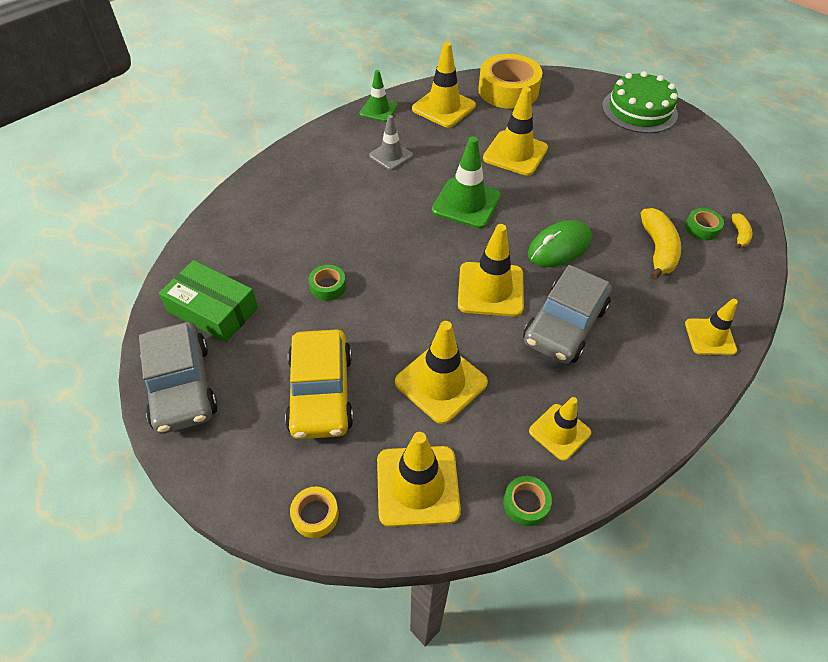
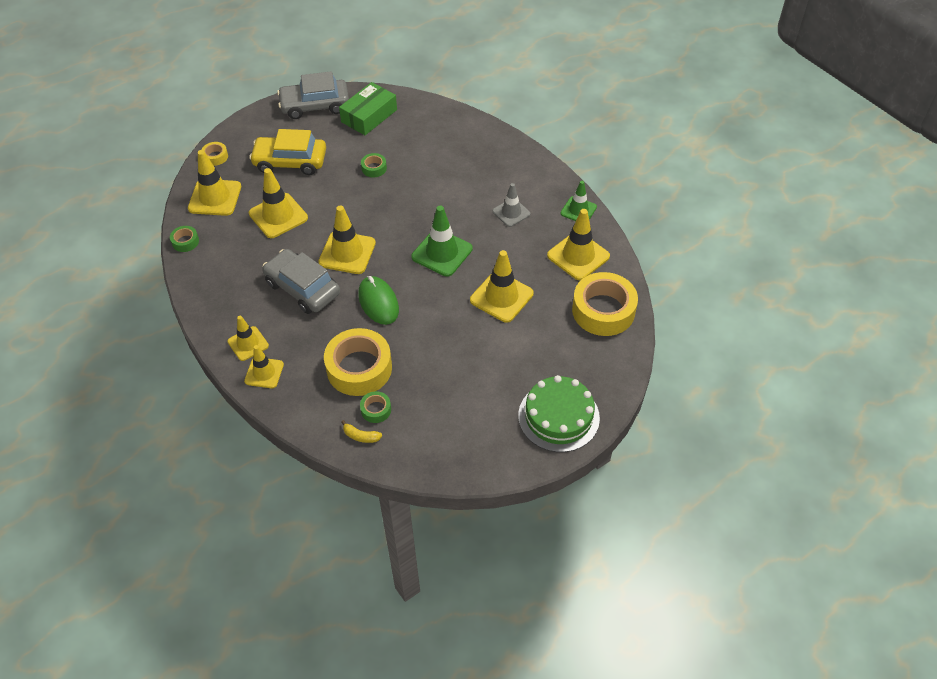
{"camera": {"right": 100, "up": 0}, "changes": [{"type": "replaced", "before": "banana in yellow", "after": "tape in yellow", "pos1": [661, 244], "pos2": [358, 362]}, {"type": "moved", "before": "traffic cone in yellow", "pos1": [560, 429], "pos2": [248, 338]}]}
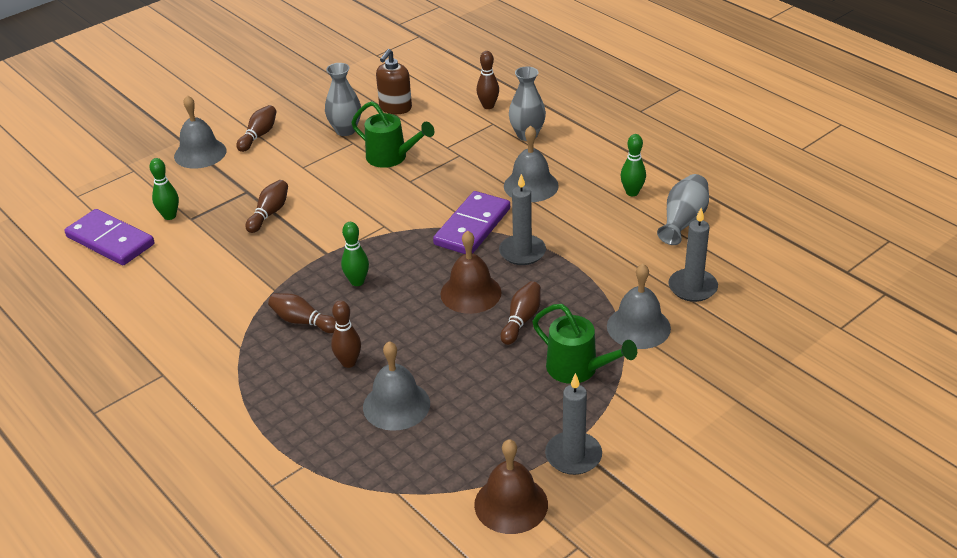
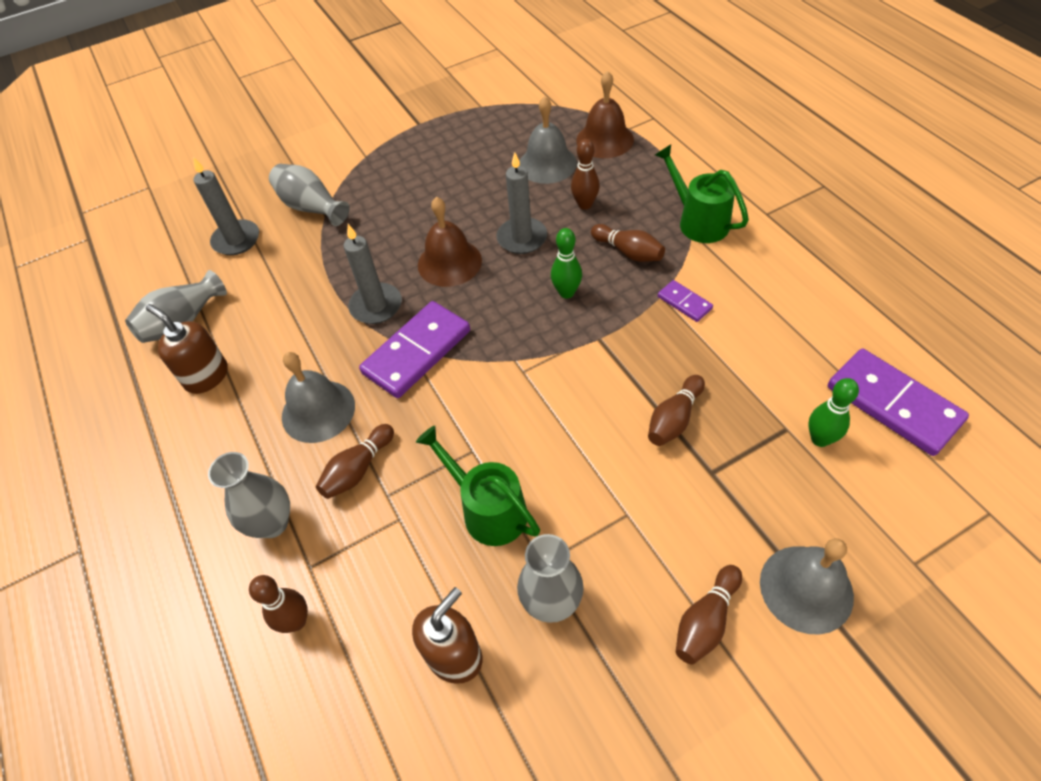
{"camera": {"right": -165, "up": 15}, "changes": [{"type": "replaced", "before": "bowling pin in green", "after": "soap dispenser in brown", "pos1": [633, 165], "pos2": [187, 349]}, {"type": "replaced", "before": "bell in grey", "after": "vase in grey", "pos1": [639, 306], "pos2": [309, 195]}, {"type": "moved", "before": "bowling pin in brown", "pos1": [520, 313], "pos2": [355, 461]}, {"type": "moved", "before": "watering can in green", "pos1": [584, 344], "pos2": [702, 193]}, {"type": "moved", "before": "candle in grey", "pos1": [573, 424], "pos2": [521, 203]}, {"type": "moved", "before": "bell in brown", "pos1": [511, 486], "pos2": [605, 114]}, {"type": "added", "after": "domino in purple", "pos2": [685, 301]}]}
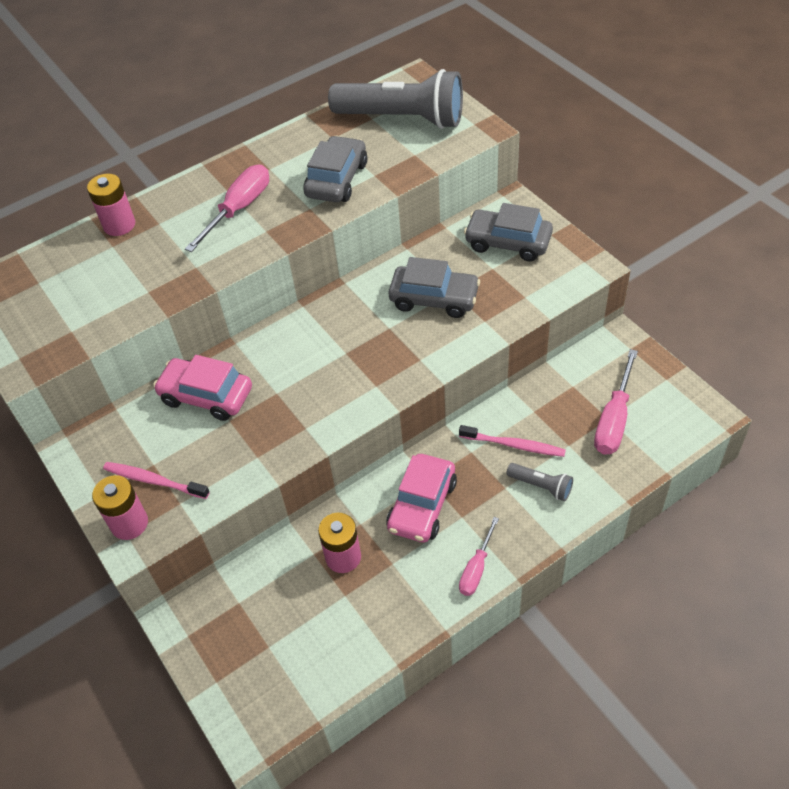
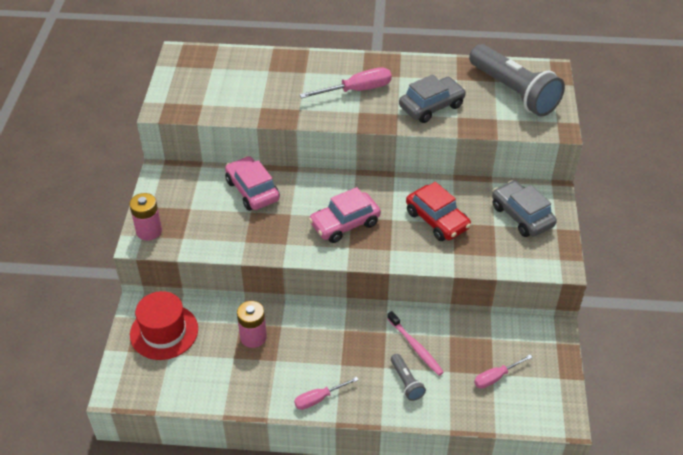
{"camera": {"right": 35, "up": -5}, "changes": [{"type": "removed", "before": "battery in pink", "pos1": [111, 204]}, {"type": "recoloured", "before": "car in grey", "after": "car in red", "pos1": [434, 287], "pos2": [438, 211]}, {"type": "resized", "before": "screwdriver in pink", "pos1": [616, 402], "pos2": [503, 372], "scale": 0.63}, {"type": "moved", "before": "car in pink", "pos1": [421, 498], "pos2": [345, 215]}, {"type": "removed", "before": "toothbrush in pink", "pos1": [156, 480]}, {"type": "added", "after": "hat in red", "pos2": [164, 325]}]}
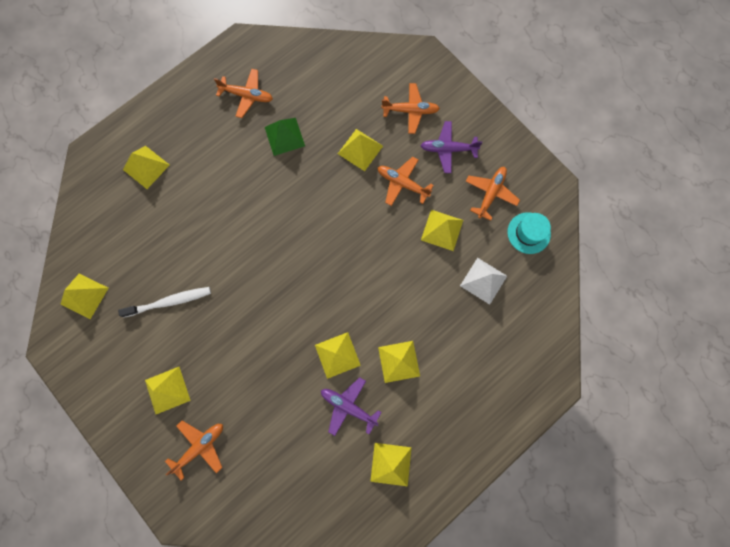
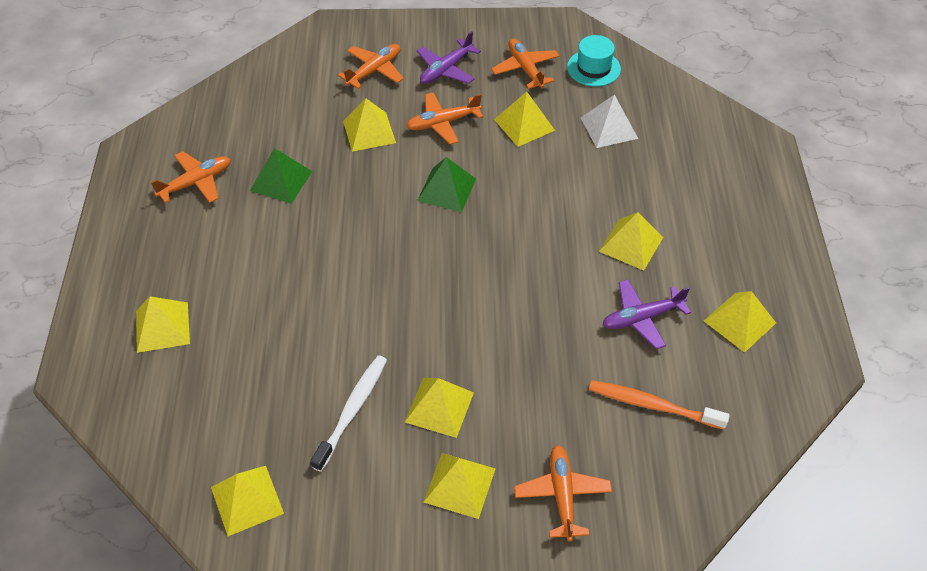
{"camera": {"right": -50, "up": -25}, "changes": [{"type": "moved", "before": "pyramid in yellow", "pos1": [338, 355], "pos2": [439, 408]}, {"type": "added", "after": "pyramid in green", "pos2": [446, 184]}, {"type": "added", "after": "toothbrush in orange", "pos2": [659, 405]}]}
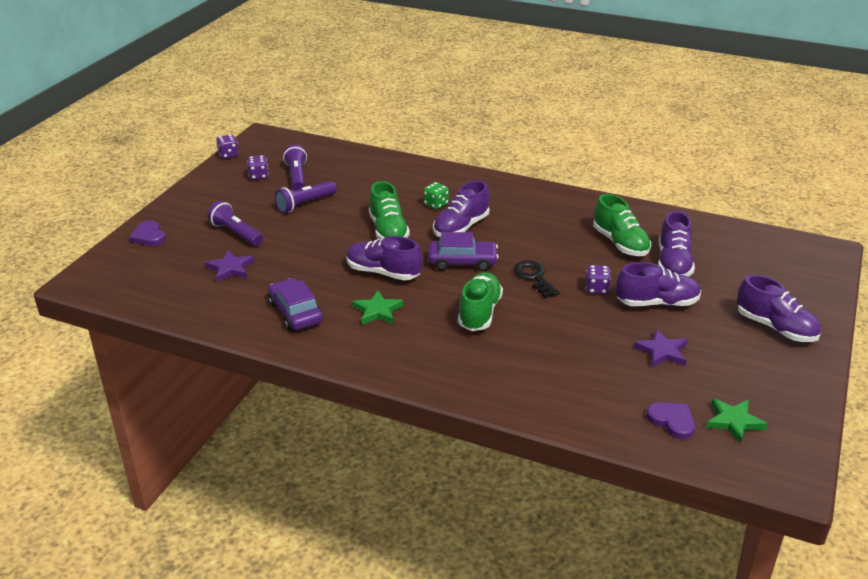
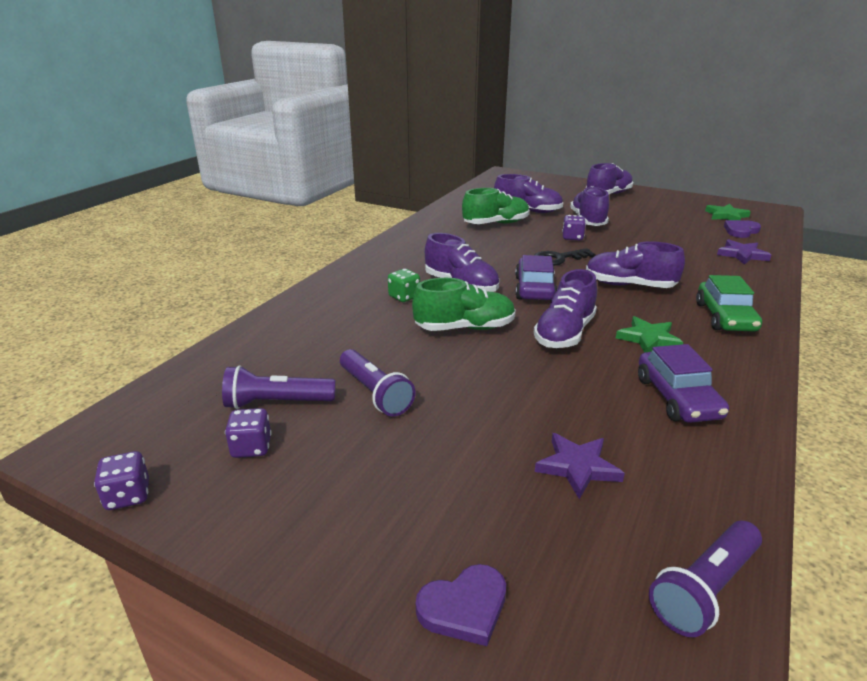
{"camera": {"right": -85, "up": -5}, "changes": [{"type": "moved", "before": "flashlight in purple", "pos1": [235, 223], "pos2": [705, 579]}, {"type": "recoloured", "before": "shoe in green", "after": "shoe in purple", "pos1": [480, 301], "pos2": [635, 264]}, {"type": "turned", "before": "car in purple", "pos1": [295, 304], "pos2": [683, 383], "turn": -75}, {"type": "moved", "before": "star in purple", "pos1": [661, 348], "pos2": [744, 252]}, {"type": "added", "after": "car in green", "pos2": [729, 303]}]}
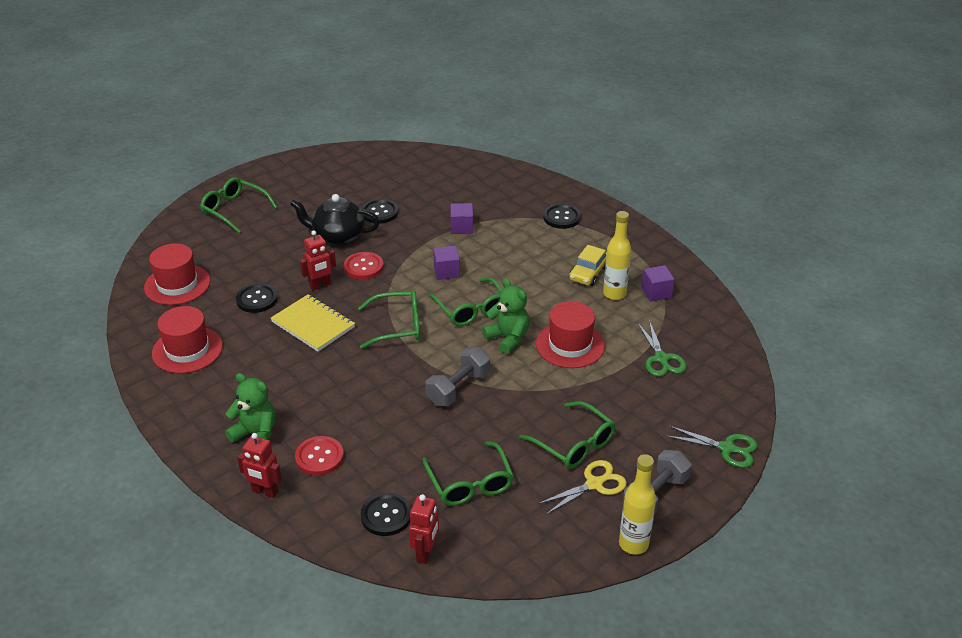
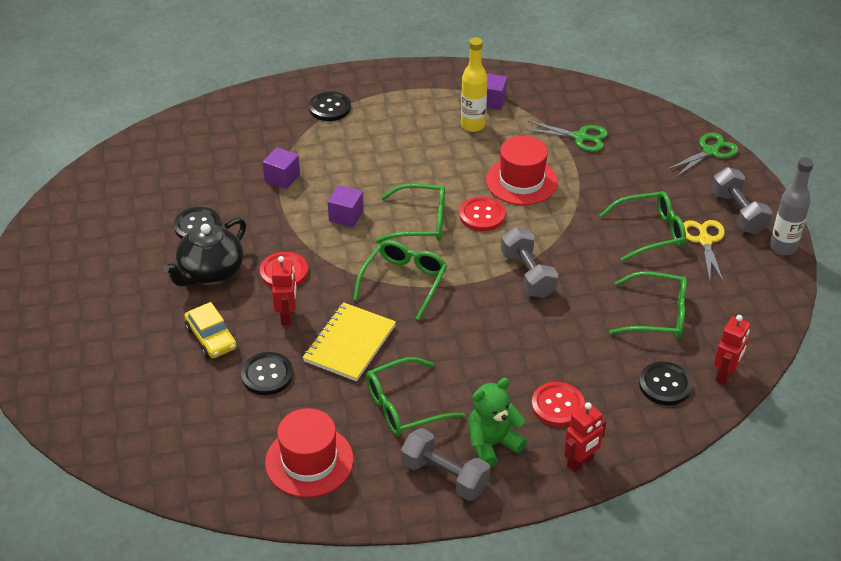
{"camera": {"right": -60, "up": 5}, "changes": [{"type": "moved", "before": "glasses in green", "pos1": [238, 205], "pos2": [415, 396]}, {"type": "removed", "before": "hat in red", "pos1": [177, 274]}, {"type": "moved", "before": "car in yellow", "pos1": [588, 265], "pos2": [210, 330]}, {"type": "replaced", "before": "teddy bear in green", "after": "button in red", "pos1": [505, 316], "pos2": [482, 213]}, {"type": "turned", "before": "notebook in yellow", "pos1": [313, 323], "pos2": [349, 342], "turn": -45}, {"type": "recoloured", "before": "bottle in yellow", "after": "bottle in grey", "pos1": [637, 504], "pos2": [792, 206]}, {"type": "turned", "before": "robot in red", "pos1": [424, 529], "pos2": [732, 350], "turn": 75}, {"type": "added", "after": "dumbbell in grey", "pos2": [445, 464]}]}
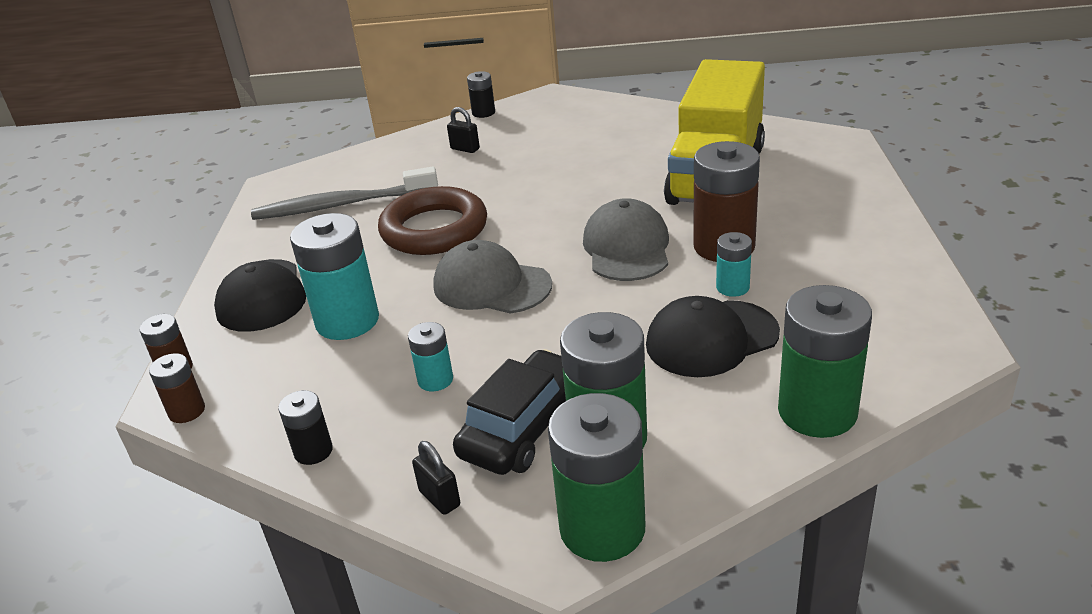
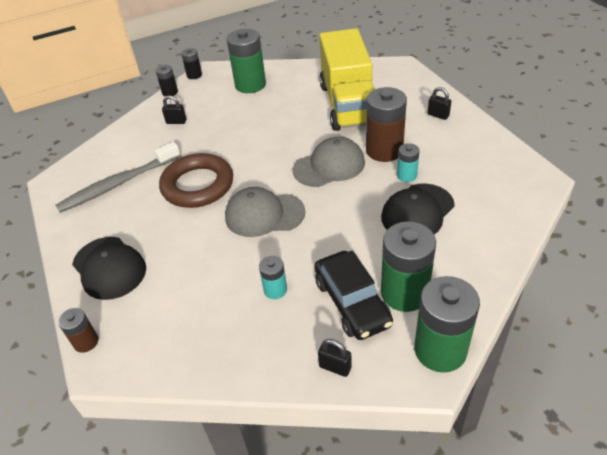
{"camera": {"right": -25, "up": 10}, "changes": [{"type": "turned", "before": "cap in grey", "pos1": [626, 239], "pos2": [329, 162], "turn": 90}, {"type": "removed", "before": "battery in turquoise", "pos1": [334, 276]}, {"type": "moved", "before": "battery in green", "pos1": [825, 361], "pos2": [246, 61]}, {"type": "turned", "before": "car in black", "pos1": [509, 412], "pos2": [354, 295], "turn": 150}, {"type": "removed", "before": "battery in brown", "pos1": [177, 388]}, {"type": "moved", "before": "battery in black", "pos1": [305, 427], "pos2": [191, 63]}, {"type": "added", "after": "padlock in black", "pos2": [439, 103]}]}
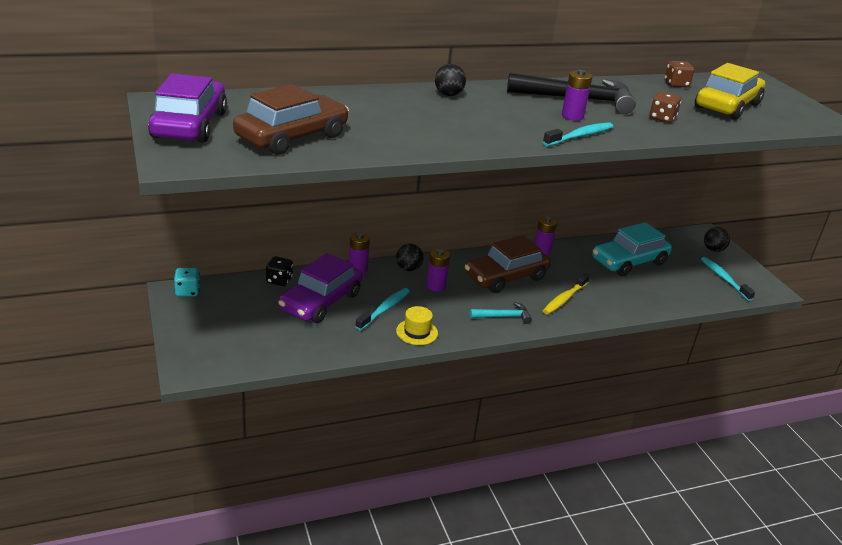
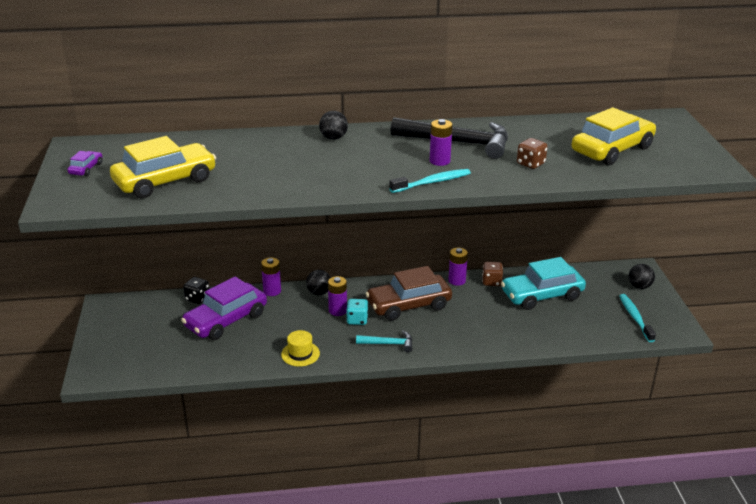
{"camera": {"right": 15, "up": 0}, "changes": [{"type": "moved", "before": "dice in brown", "pos1": [679, 74], "pos2": [492, 274]}, {"type": "resized", "before": "car in purple", "pos1": [187, 108], "pos2": [84, 163], "scale": 0.43}, {"type": "recoloured", "before": "car in brown", "after": "car in yellow", "pos1": [291, 119], "pos2": [163, 167]}, {"type": "moved", "before": "dice in turquoise", "pos1": [187, 282], "pos2": [357, 312]}, {"type": "removed", "before": "toothbrush in yellow", "pos1": [566, 293]}, {"type": "removed", "before": "toothbrush in turquoise", "pos1": [382, 309]}]}
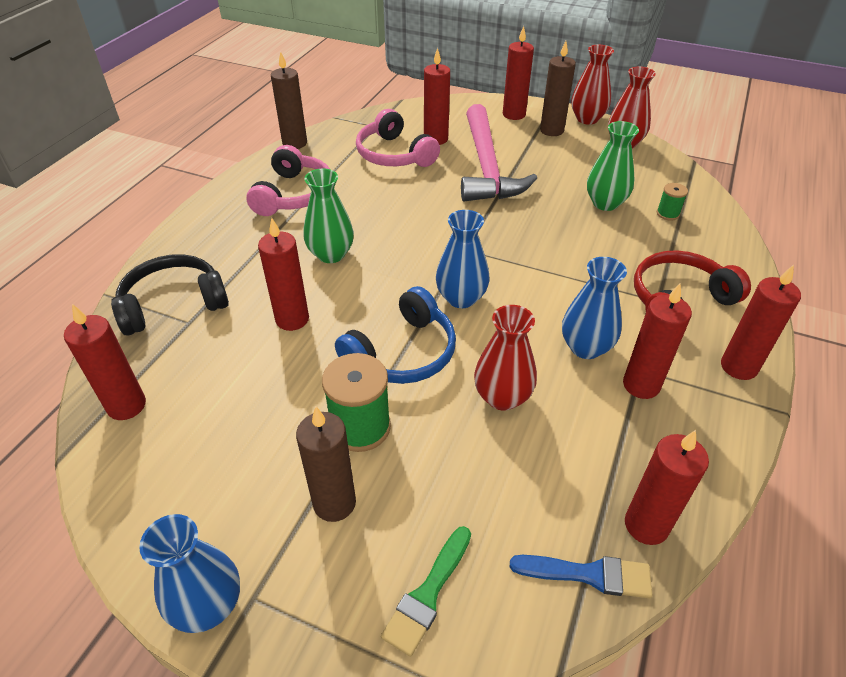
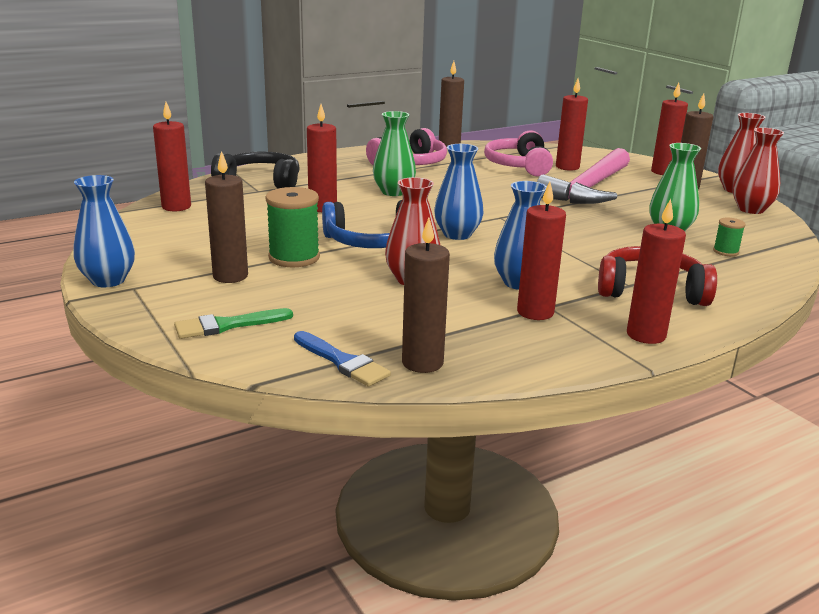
{"camera": {"right": 35, "up": -20}, "changes": [{"type": "recoloured", "before": "candle in red", "after": "candle in brown", "pos1": [667, 487], "pos2": [426, 295]}]}
